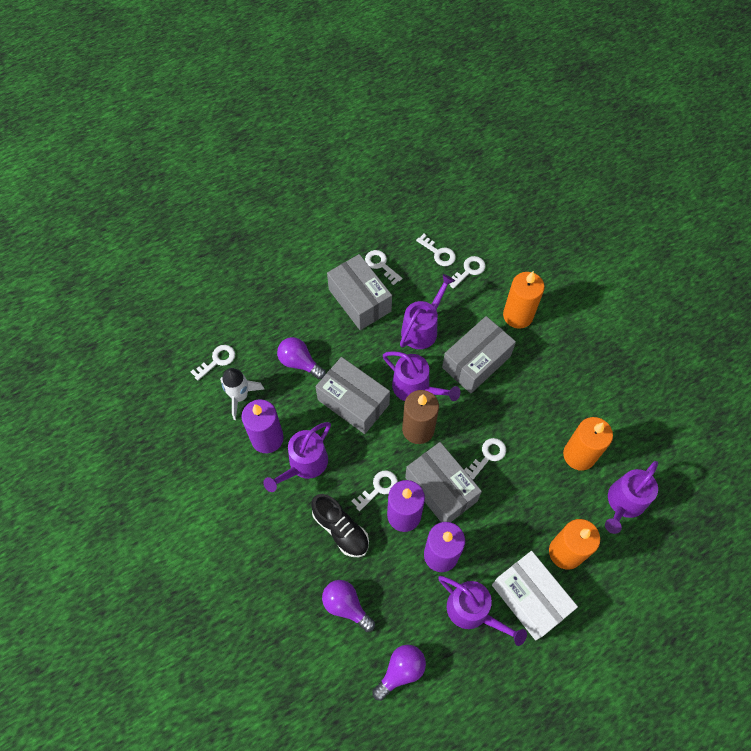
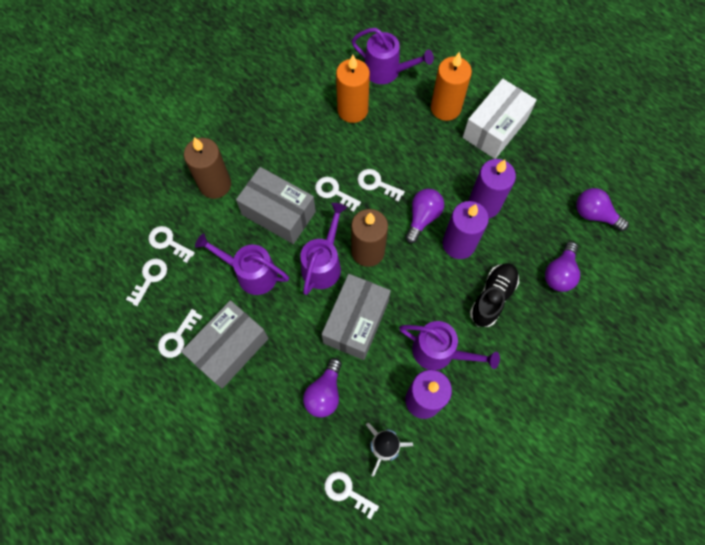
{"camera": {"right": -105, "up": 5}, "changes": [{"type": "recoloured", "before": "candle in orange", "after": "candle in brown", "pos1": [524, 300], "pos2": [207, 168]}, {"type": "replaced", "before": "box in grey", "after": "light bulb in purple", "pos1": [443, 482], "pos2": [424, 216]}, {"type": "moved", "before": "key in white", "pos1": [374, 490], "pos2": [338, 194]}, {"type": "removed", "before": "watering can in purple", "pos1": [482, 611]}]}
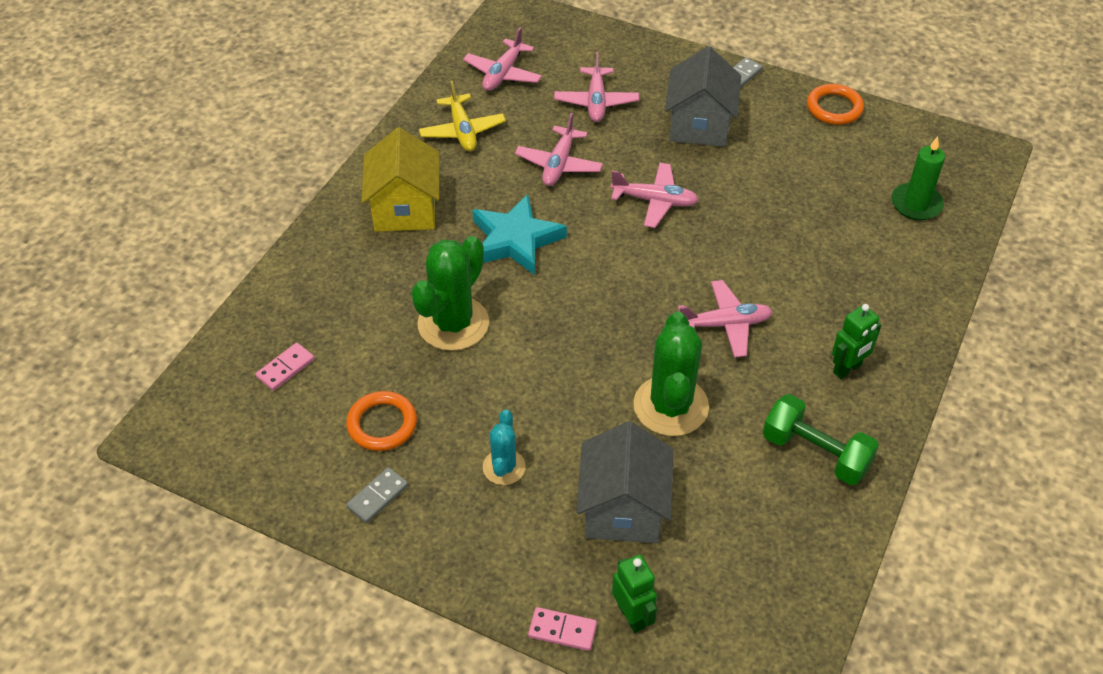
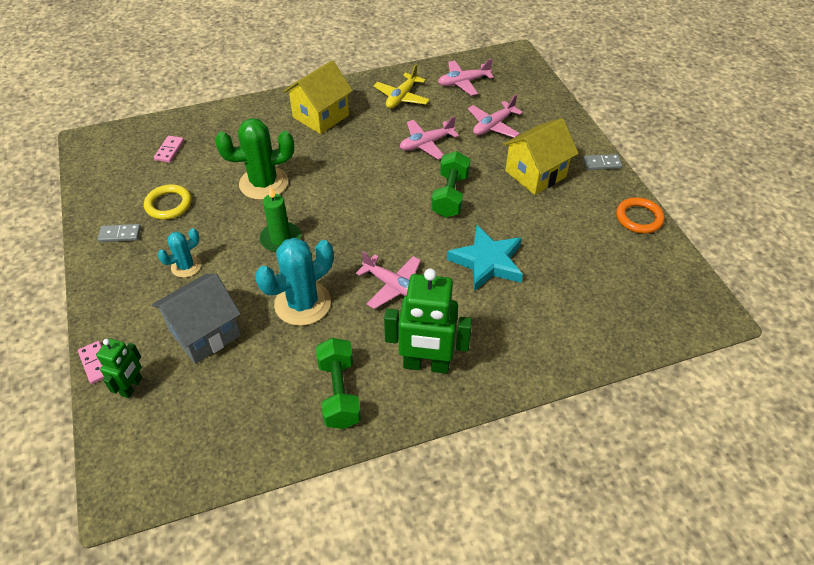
{"camera": {"right": 45, "up": 0}, "changes": [{"type": "recoloured", "before": "house in grey", "after": "house in yellow", "pos1": [703, 96], "pos2": [541, 156]}, {"type": "moved", "before": "candle in green", "pos1": [918, 178], "pos2": [280, 219]}, {"type": "replaced", "before": "plane in pink", "after": "dumbbell in green", "pos1": [655, 195], "pos2": [451, 184]}, {"type": "moved", "before": "star in turquoise", "pos1": [519, 234], "pos2": [485, 258]}, {"type": "resized", "before": "robot in green", "pos1": [856, 341], "pos2": [428, 321], "scale": 1.81}, {"type": "recoloured", "before": "cactus in green", "after": "cactus in turquoise", "pos1": [671, 374], "pos2": [294, 282]}, {"type": "turned", "before": "domino in pink", "pos1": [285, 367], "pos2": [169, 149], "turn": -75}, {"type": "recoloured", "before": "ring in orange", "after": "ring in yellow", "pos1": [381, 421], "pos2": [167, 202]}]}
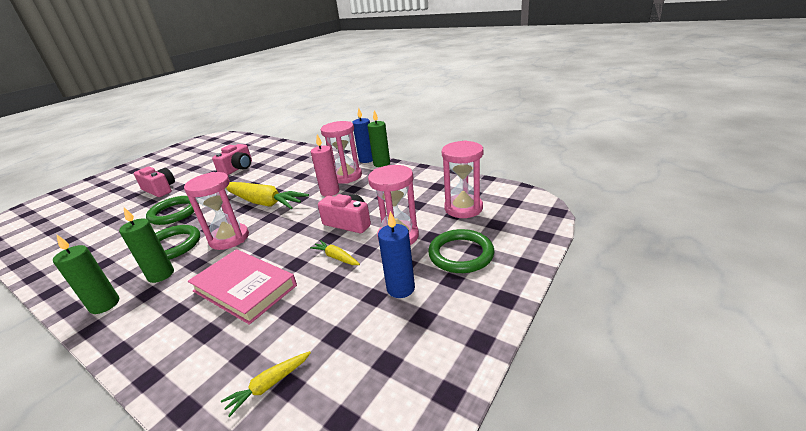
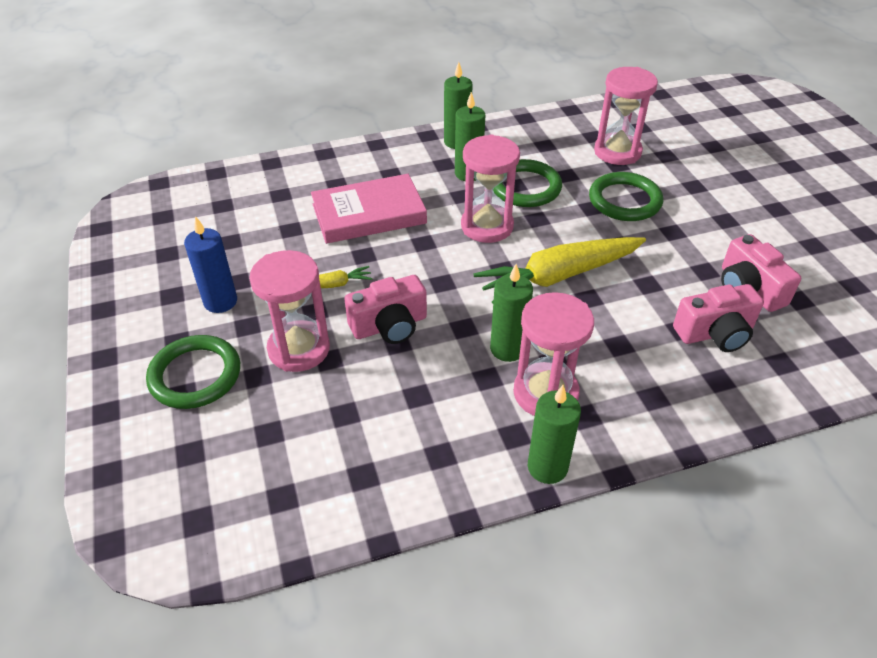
{"camera": {"right": 125, "up": 15}, "changes": [{"type": "removed", "before": "candle in blue", "pos1": [362, 135]}, {"type": "recoloured", "before": "candle in pink", "after": "candle in green", "pos1": [325, 165], "pos2": [511, 313]}, {"type": "moved", "before": "hourglass in pink", "pos1": [462, 179], "pos2": [626, 116]}, {"type": "moved", "before": "camera in pink", "pos1": [154, 181], "pos2": [718, 318]}, {"type": "removed", "before": "carrot in yellow", "pos1": [266, 384]}]}
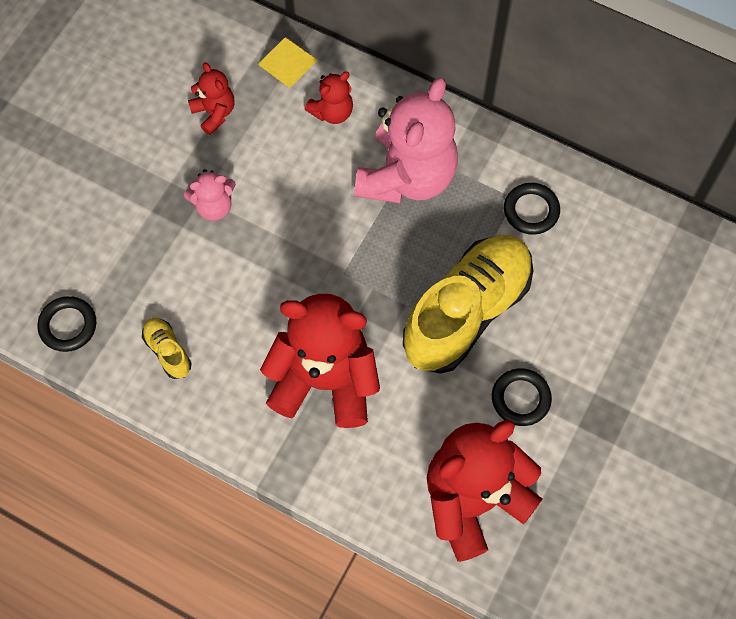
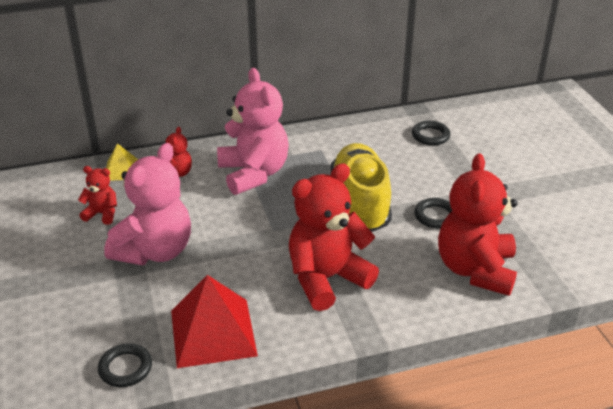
{"camera": {"right": -45, "up": -30}, "changes": [{"type": "resized", "before": "teddy bear in pink", "pos1": [210, 195], "pos2": [147, 204], "scale": 2.12}, {"type": "moved", "before": "ring in black", "pos1": [532, 209], "pos2": [431, 133]}, {"type": "replaced", "before": "shoe in yellow", "after": "pyramid in red", "pos1": [167, 348], "pos2": [214, 321]}]}
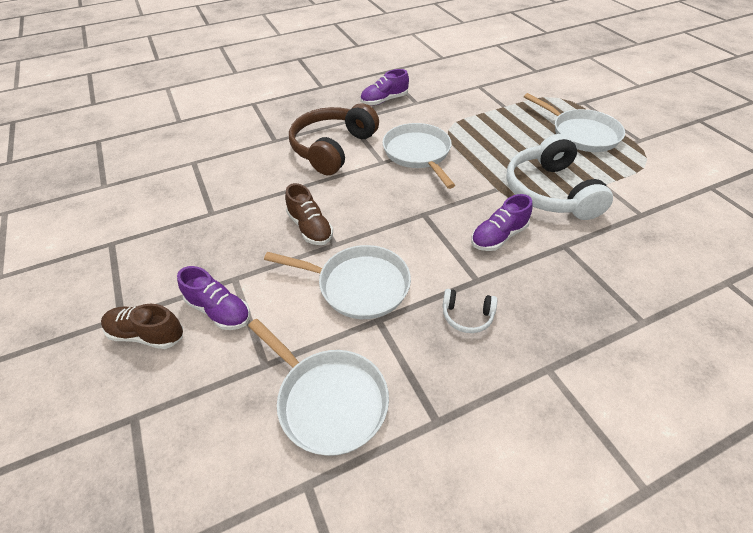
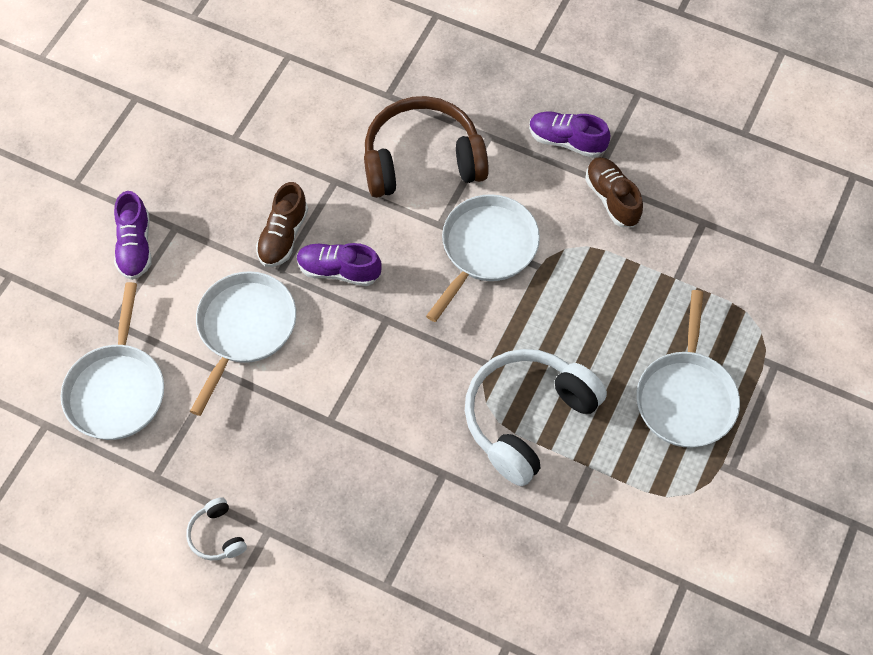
{"camera": {"right": 50, "up": 15}, "changes": [{"type": "moved", "before": "shoe in purple", "pos1": [502, 222], "pos2": [339, 264]}, {"type": "turned", "before": "pan in white", "pos1": [337, 282], "pos2": [243, 343], "turn": -135}, {"type": "moved", "before": "headphones in white", "pos1": [469, 311], "pos2": [216, 529]}, {"type": "moved", "before": "shoe in brown", "pos1": [142, 326], "pos2": [614, 192]}]}
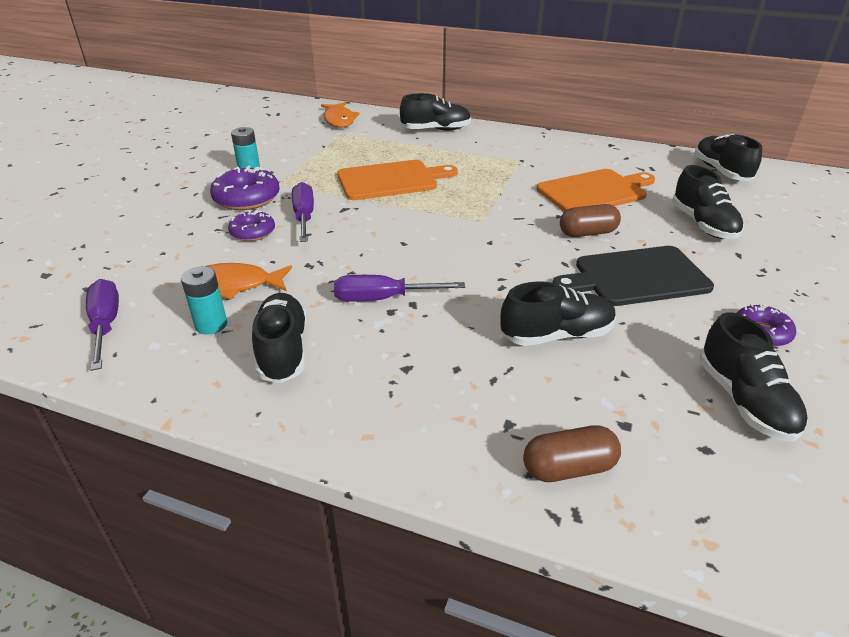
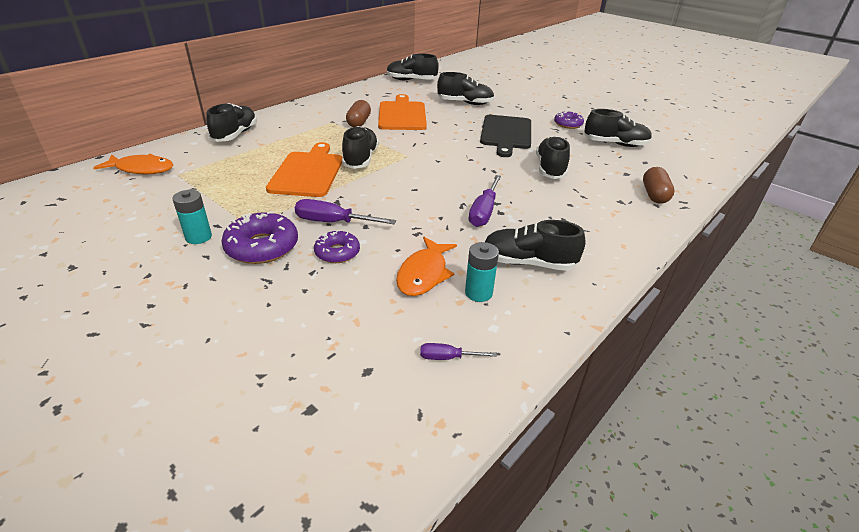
{"camera": {"right": -70, "up": 0}, "changes": [{"type": "moved", "before": "capsule in brown", "pos1": [590, 220], "pos2": [358, 113]}, {"type": "resized", "before": "screwdriver in purple", "pos1": [102, 325], "pos2": [458, 351], "scale": 0.54}, {"type": "added", "after": "shoe in black", "pos2": [360, 147]}]}
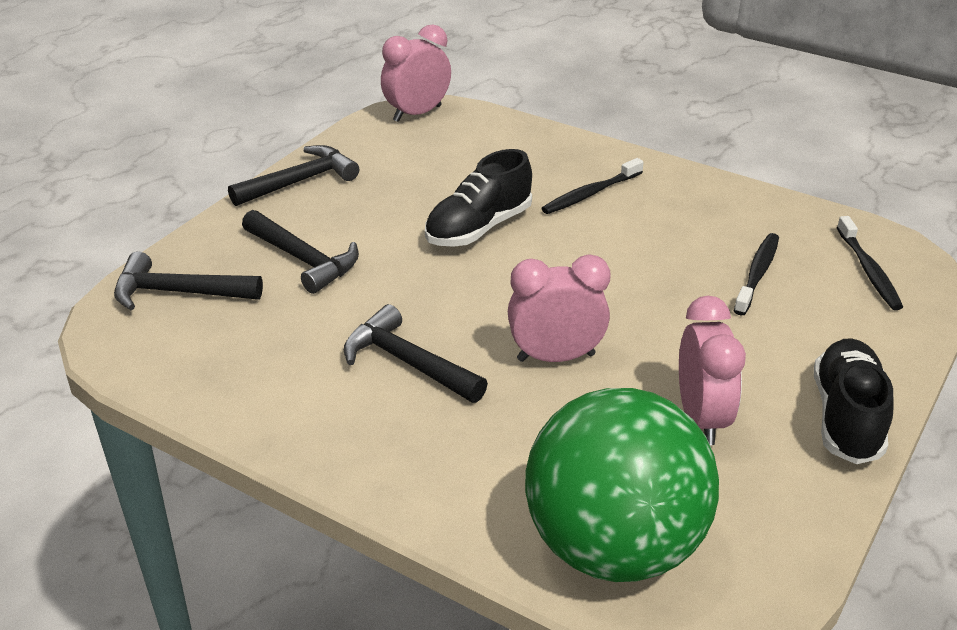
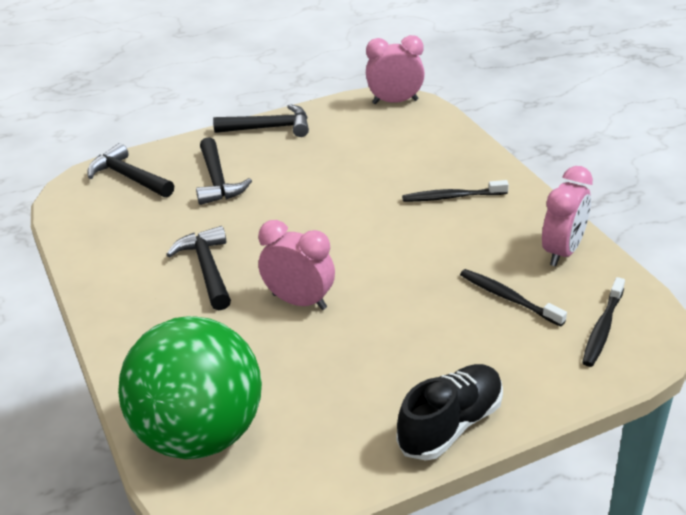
{"camera": {"right": 35, "up": 0}, "changes": [{"type": "removed", "before": "shoe in black", "pos1": [478, 198]}, {"type": "turned", "before": "toothbrush in black", "pos1": [756, 274], "pos2": [513, 298], "turn": -105}, {"type": "moved", "before": "clock in pink", "pos1": [712, 370], "pos2": [567, 216]}]}
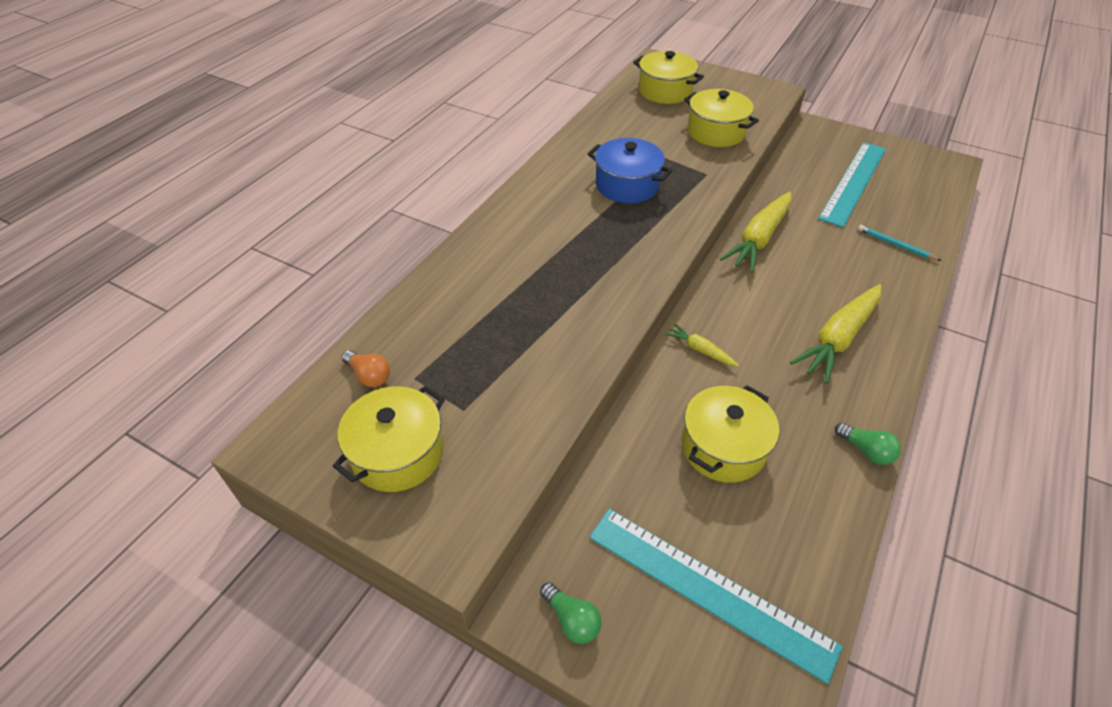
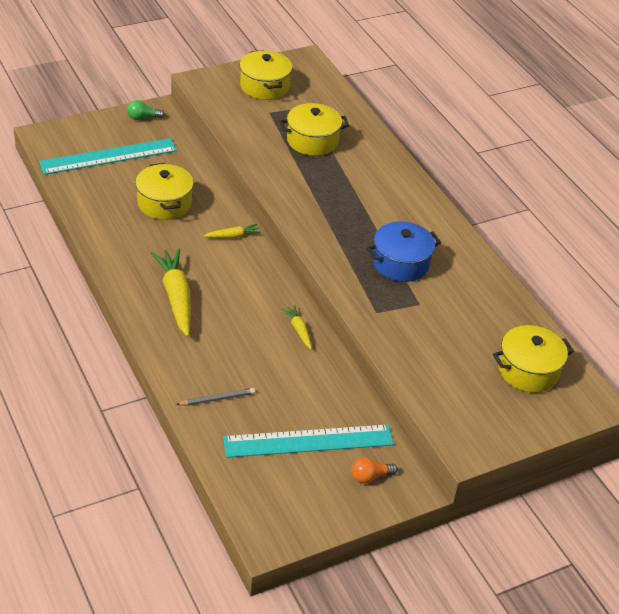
{"camera": {"right": 120, "up": -5}, "changes": [{"type": "moved", "before": "pot in yellow", "pos1": [721, 118], "pos2": [314, 129]}, {"type": "turned", "before": "ruler in turquoise", "pos1": [852, 184], "pos2": [308, 441], "turn": -75}, {"type": "resized", "before": "carrot in yellow", "pos1": [755, 232], "pos2": [296, 327], "scale": 0.49}, {"type": "recoloured", "before": "pencil in turquoise", "after": "pencil in grey", "pos1": [899, 243], "pos2": [215, 397]}, {"type": "moved", "before": "light bulb in orange", "pos1": [366, 368], "pos2": [374, 470]}, {"type": "removed", "before": "light bulb in green", "pos1": [868, 444]}]}
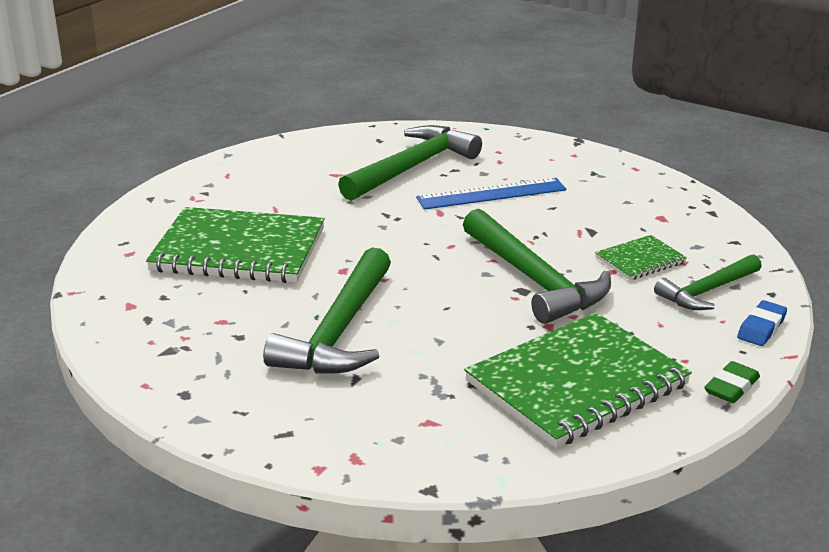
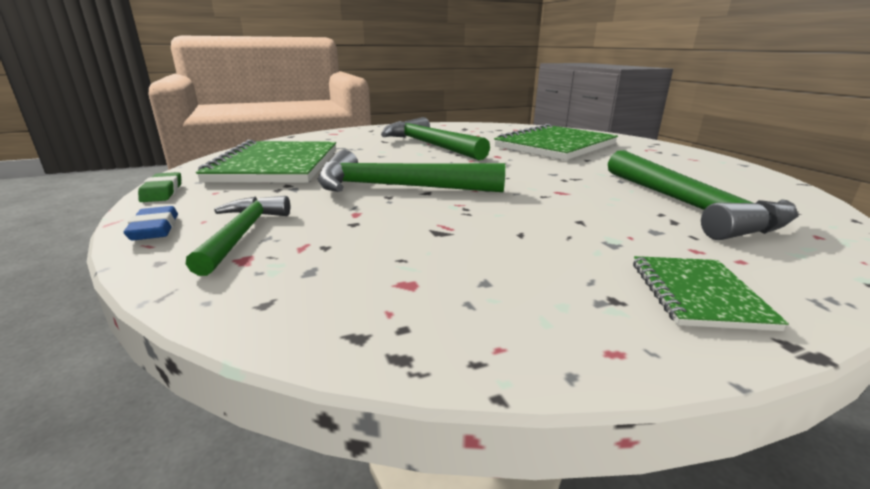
{"camera": {"right": 125, "up": -5}, "changes": [{"type": "removed", "before": "ruler in blue", "pos1": [491, 194]}, {"type": "moved", "before": "notebook in green", "pos1": [641, 257], "pos2": [711, 293]}]}
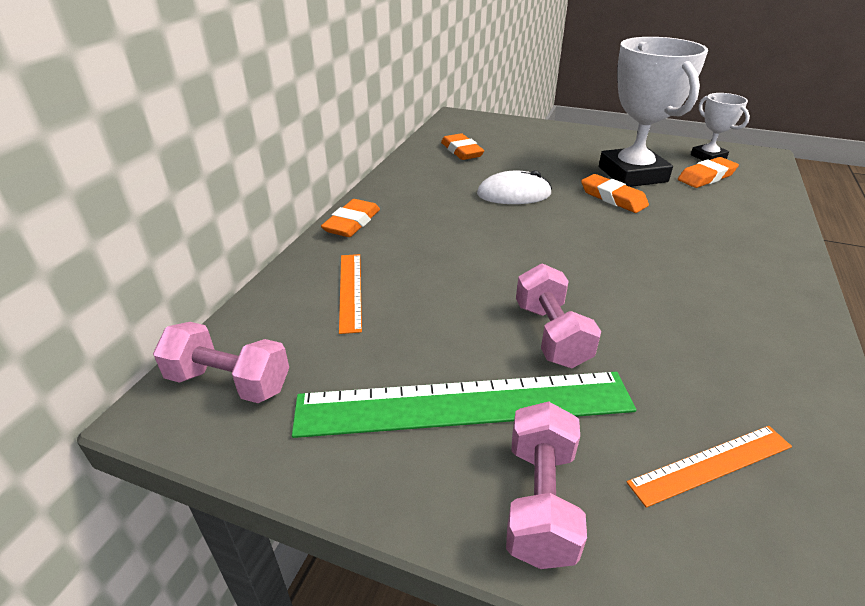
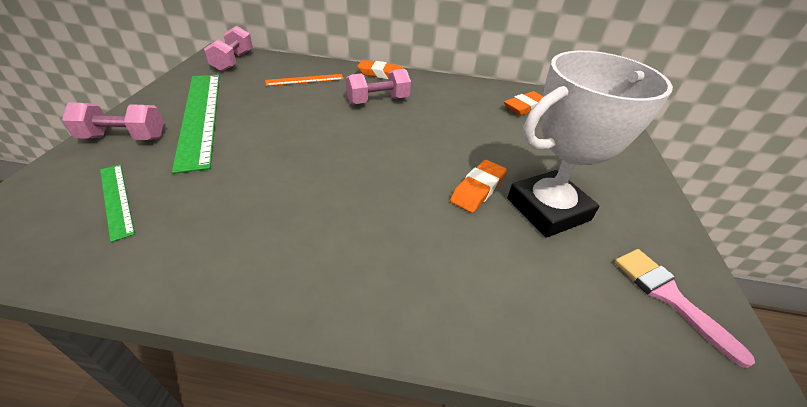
{"camera": {"right": 75, "up": 5}, "changes": [{"type": "replaced", "before": "trophy in white", "after": "brush in pink", "pos1": [720, 127], "pos2": [684, 308]}, {"type": "removed", "before": "eraser in orange", "pos1": [708, 172]}, {"type": "removed", "before": "mouse in white", "pos1": [514, 187]}, {"type": "moved", "before": "dumbbell in pink", "pos1": [558, 315], "pos2": [378, 87]}, {"type": "recoloured", "before": "ruler in orange", "after": "ruler in green", "pos1": [709, 467], "pos2": [117, 203]}]}
